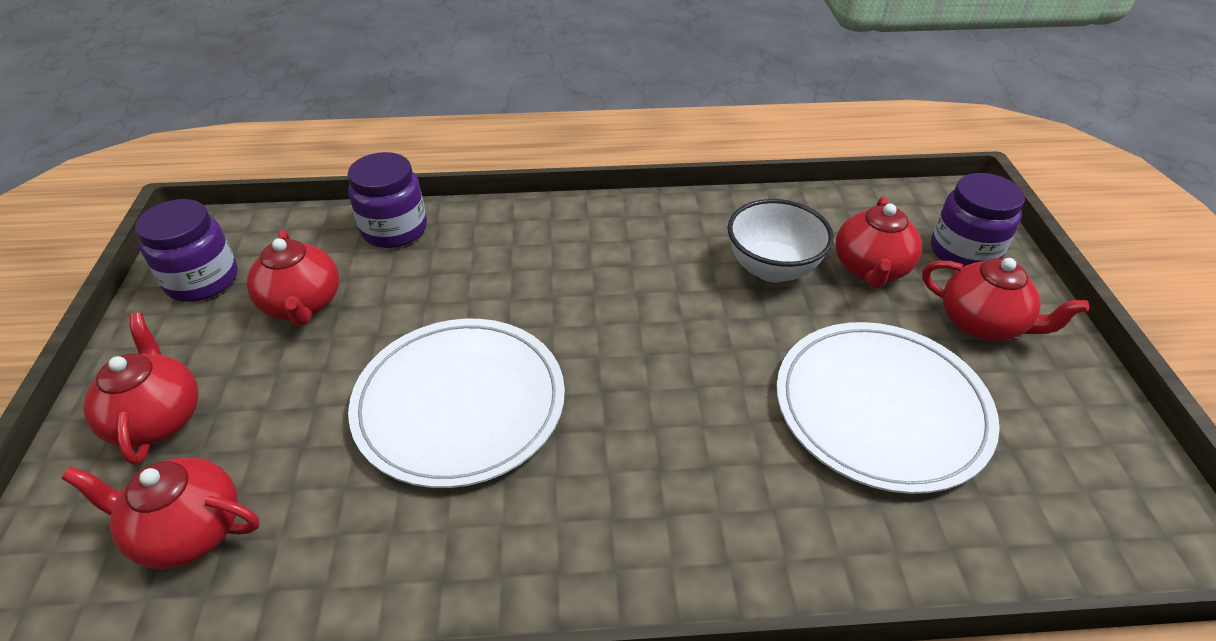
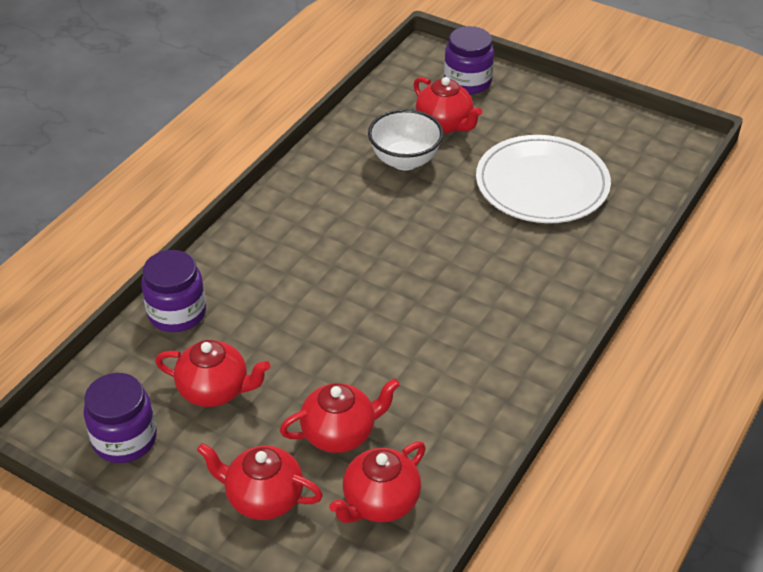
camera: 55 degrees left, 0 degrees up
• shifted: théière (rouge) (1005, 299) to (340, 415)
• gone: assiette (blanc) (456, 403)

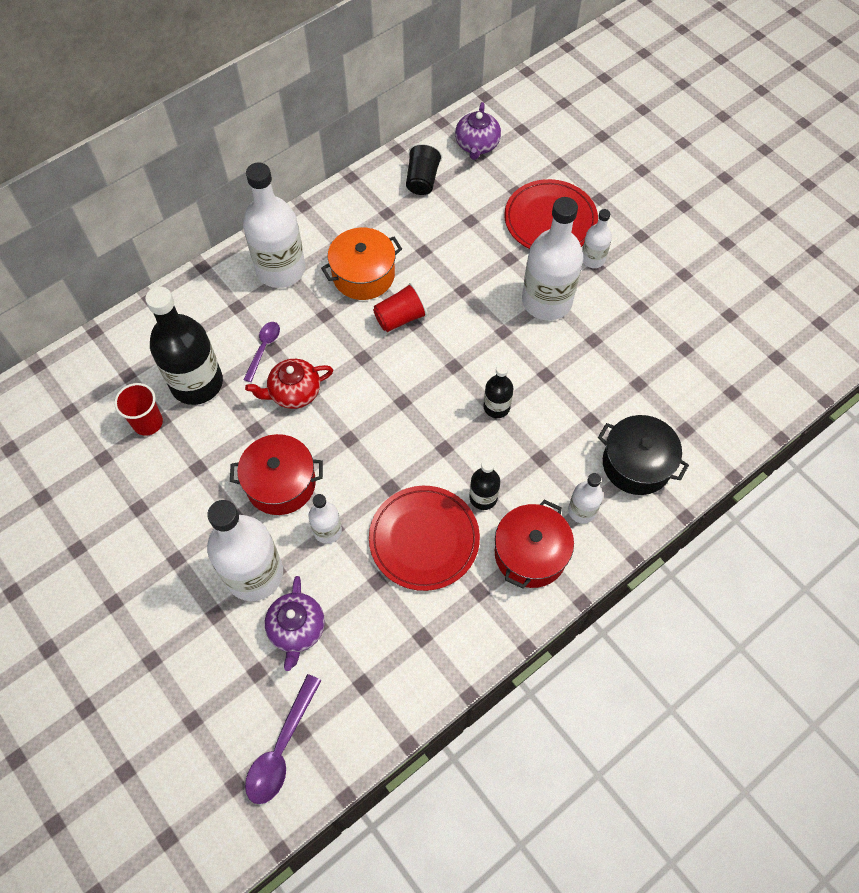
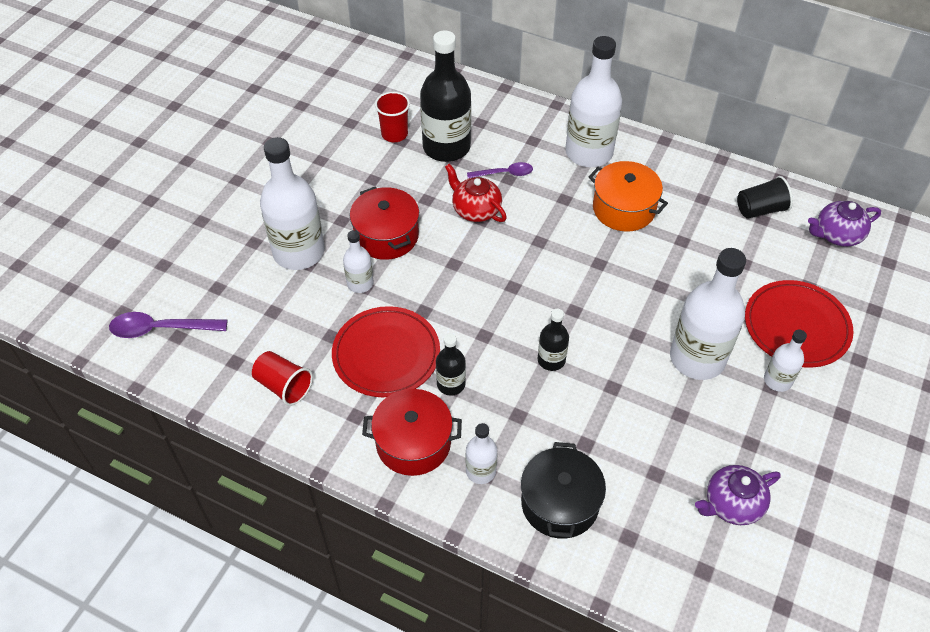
camera: 65 degrees right, 10 degrees down
• shifted: gobelet (rouge) (400, 307) to (282, 378)
• shifted: théière (violet) (295, 623) to (738, 495)

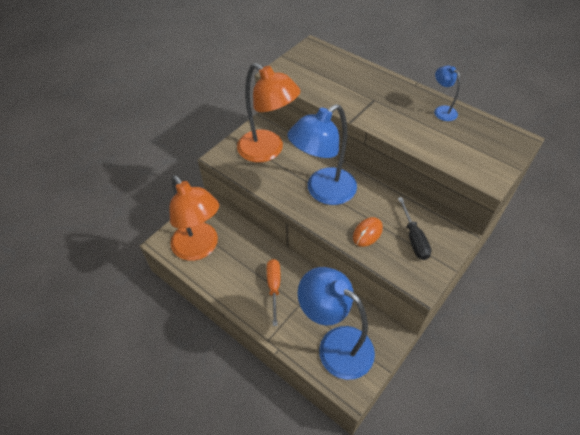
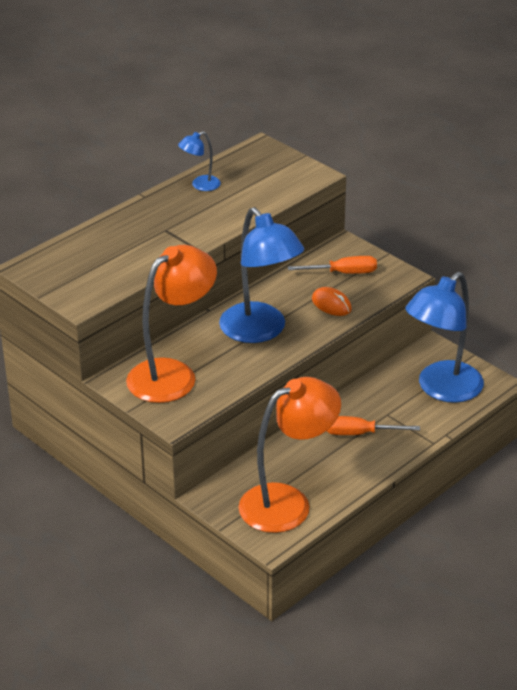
camera: 85 degrees left, 15 degrees down
• repainted: tournevis (noir) (414, 228) to tournevis (orange) (332, 265)

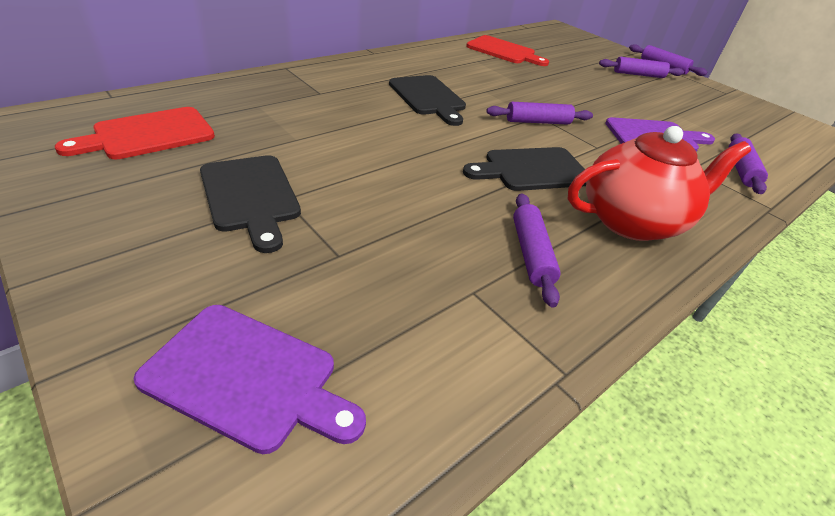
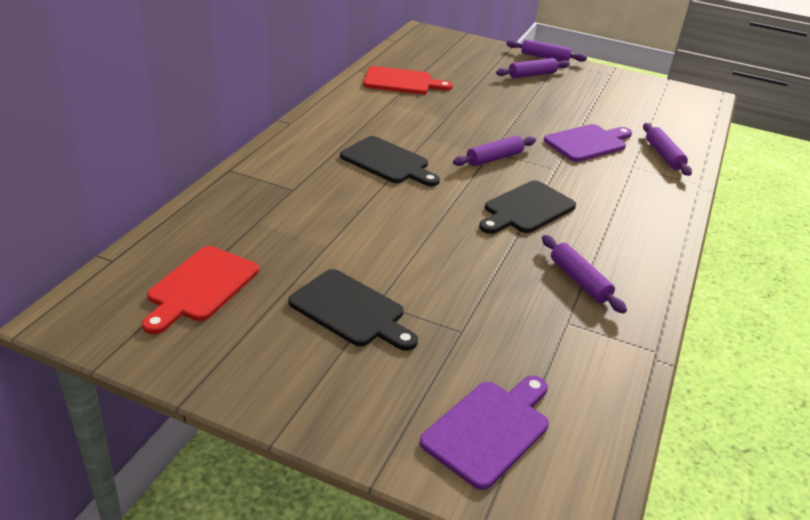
camera: 25 degrees left, 5 degrees down
• gone: théière (rouge) (659, 183)
• rotated: planche à découper (violet) (250, 379) = (484, 432) 45 degrees counterclockwise

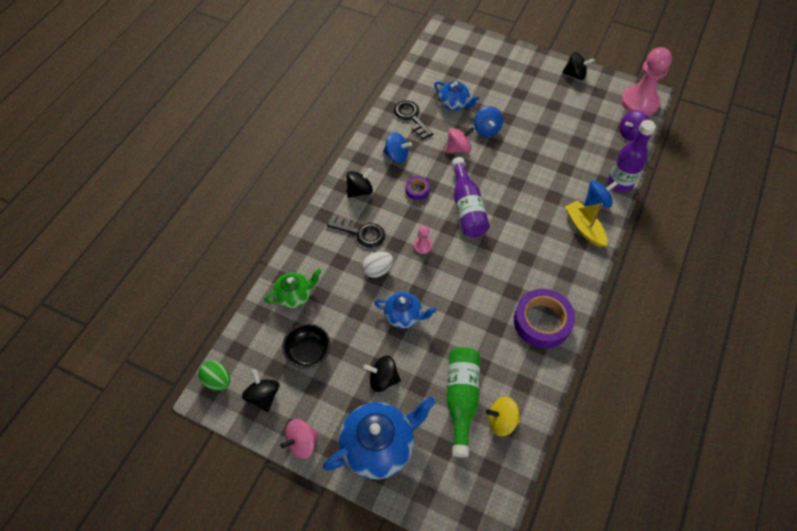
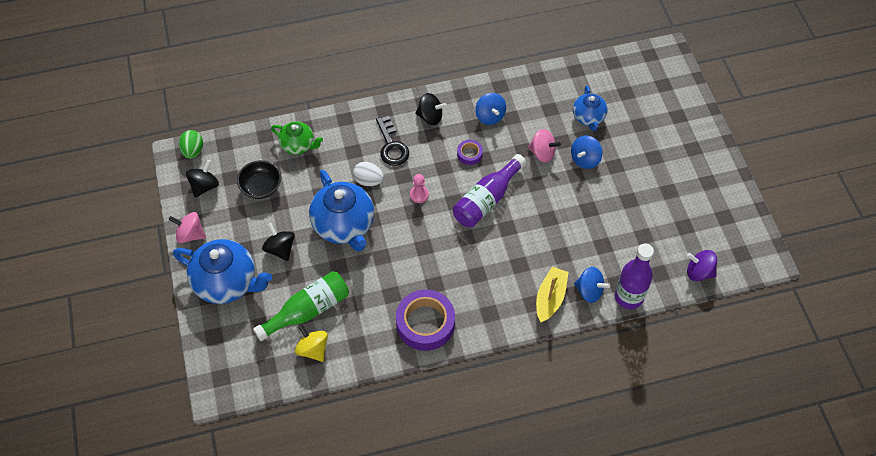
camera: 50 degrees right, 0 degrees up
• gone: pion (rose) (646, 81)
• gone: toupie (noir) (578, 66)
• gone: clé (noir) (413, 119)
• scaled: théière (bleu) (405, 310) = (341, 211) x1.75

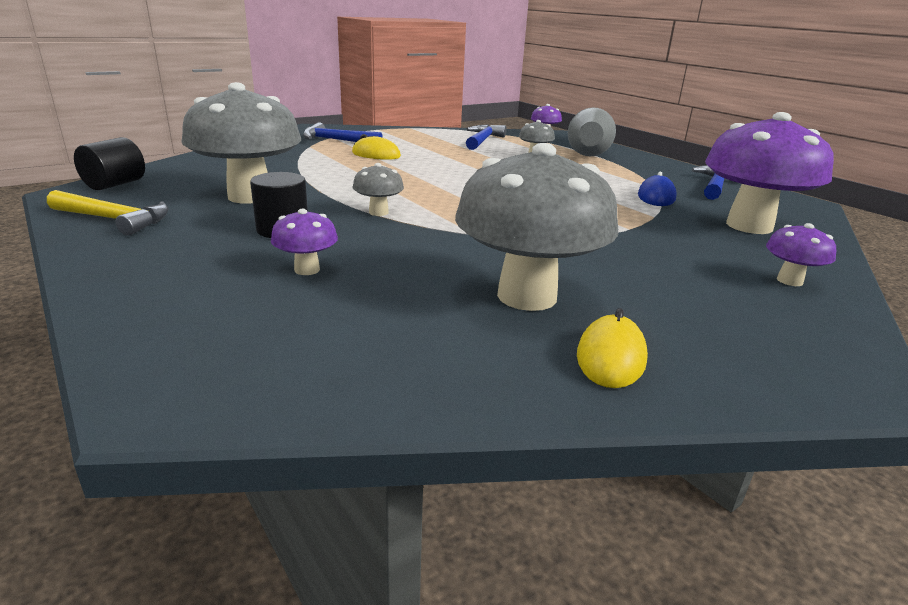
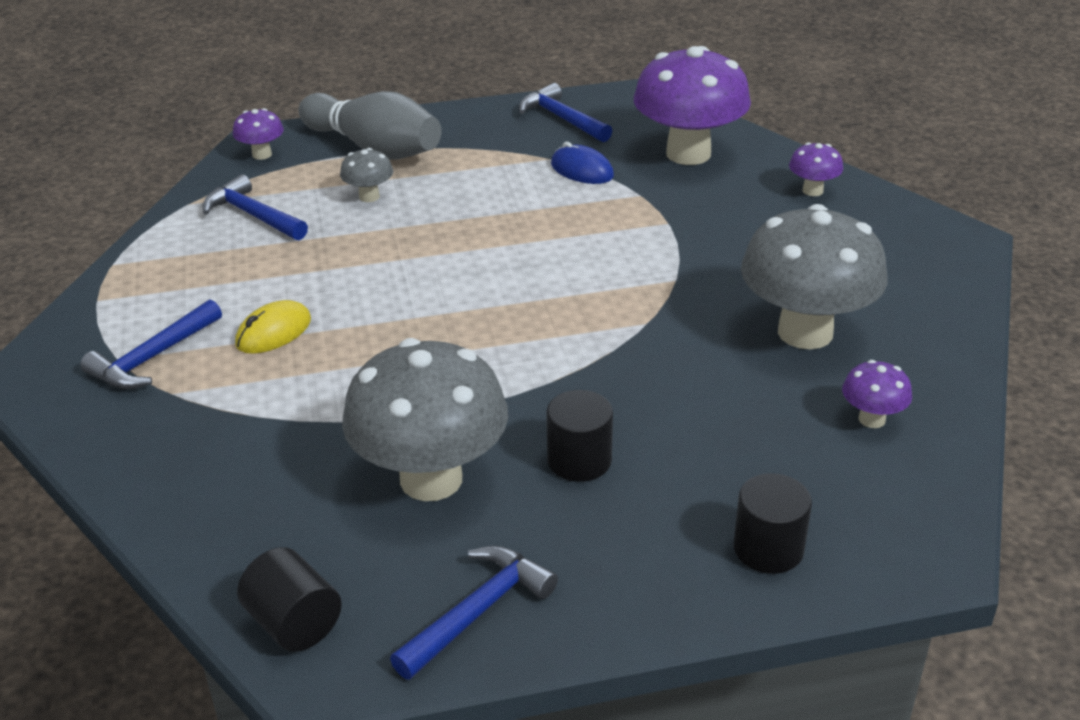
camera: 65 degrees left, 10 degrees up
• gone: champignon (gris) (378, 189)
• repainted: marteau (jaune) (108, 213) to marteau (bleu) (474, 613)
• shifted: champignon (violet) (304, 242) to (877, 394)
• gone: souris (jaune) (612, 348)
• new: cylindre (noir) (773, 523)

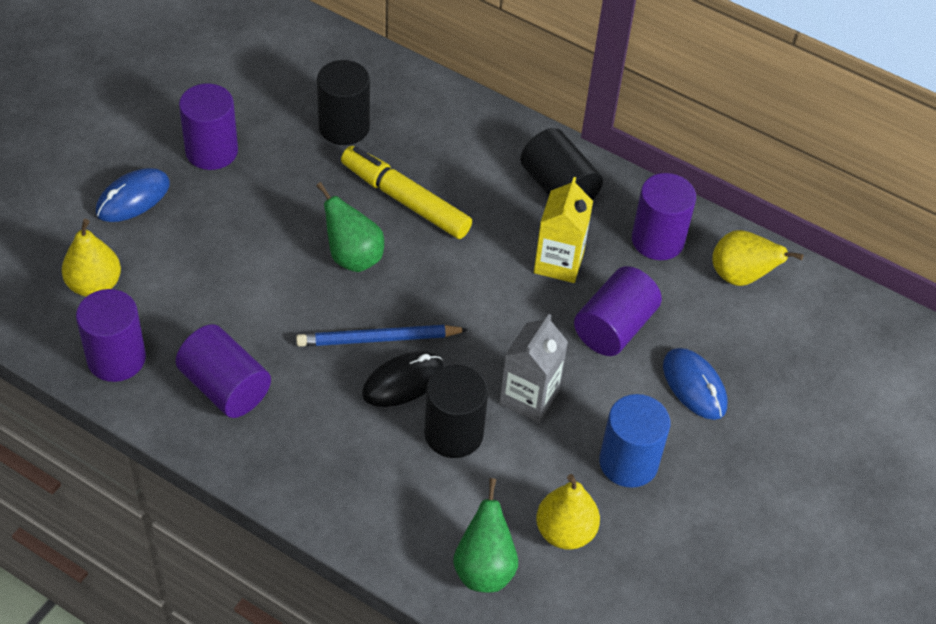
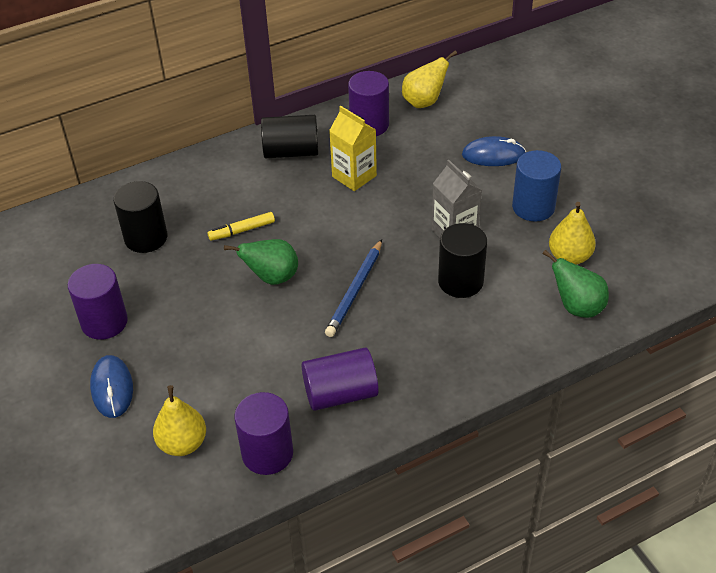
camera: 55 degrees left, 5 degrees down
• scaled: feutre (jaune) (406, 192) = (241, 226) x0.55
• gone: cylindre (violet) (618, 311)
• gone: souris (noir) (403, 379)

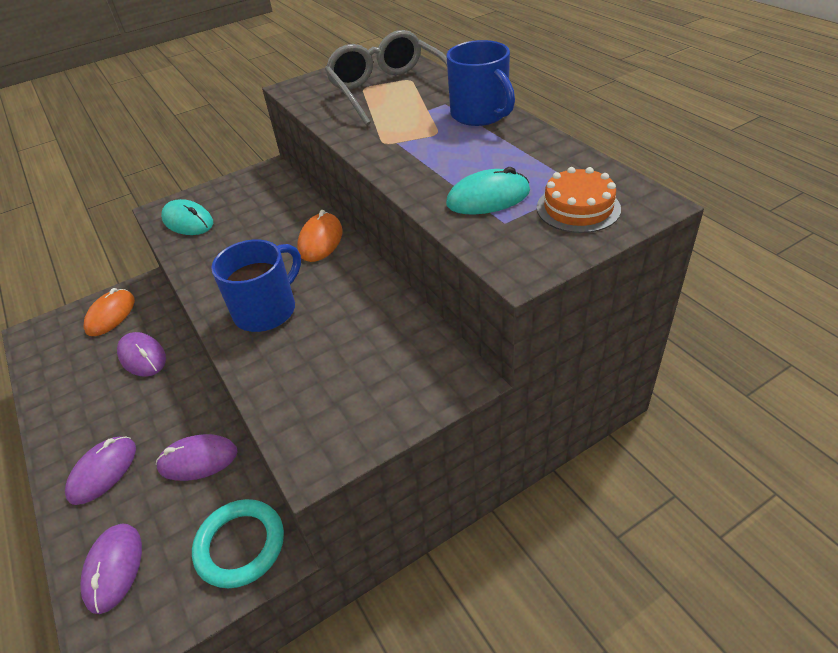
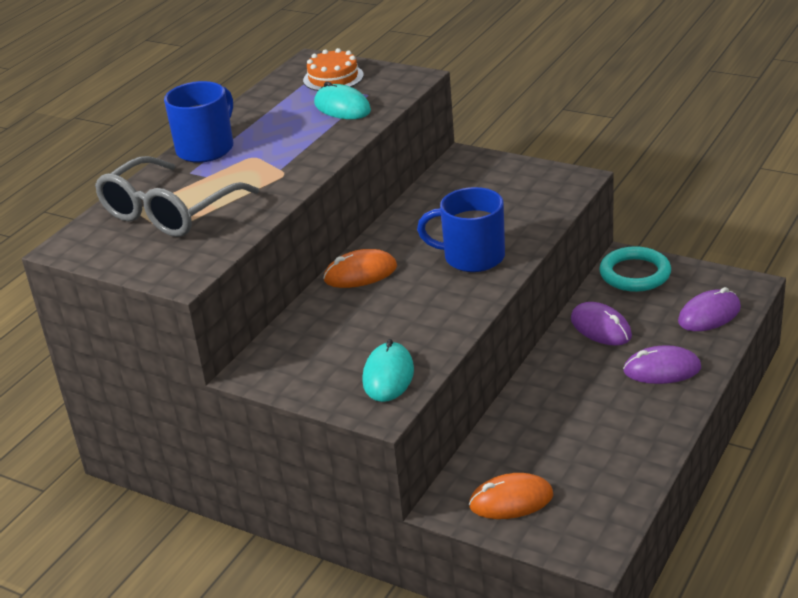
camera: 120 degrees left, 10 degrees down
• gone: souris (violet) (141, 354)

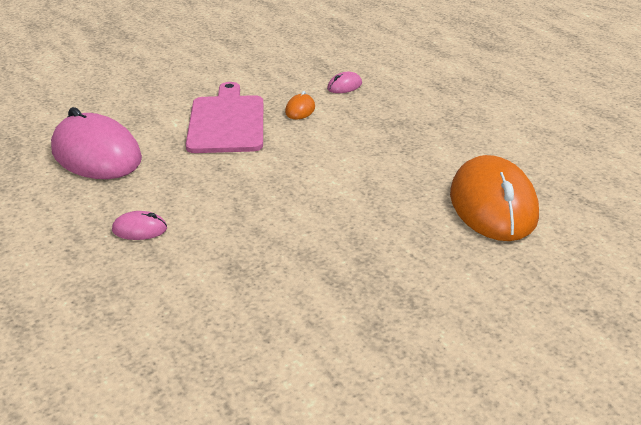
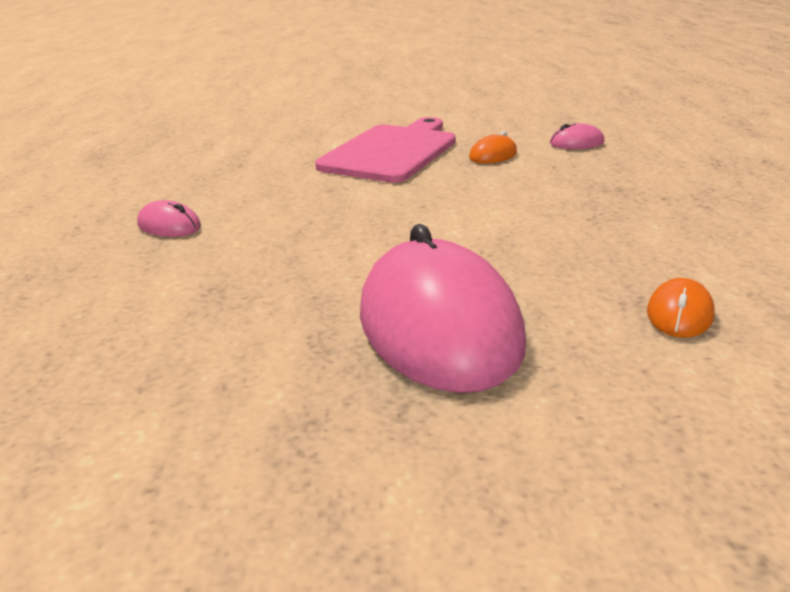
camera: 30 degrees right, 5 degrees down
• shifted: souris (rose) (96, 143) to (443, 308)
• scaled: souris (orange) (494, 198) = (681, 308) x0.42

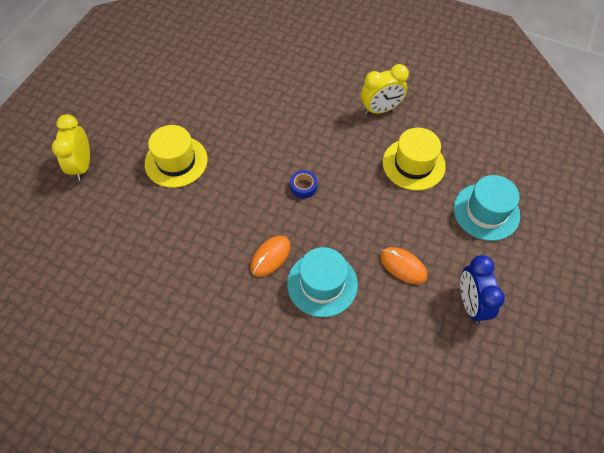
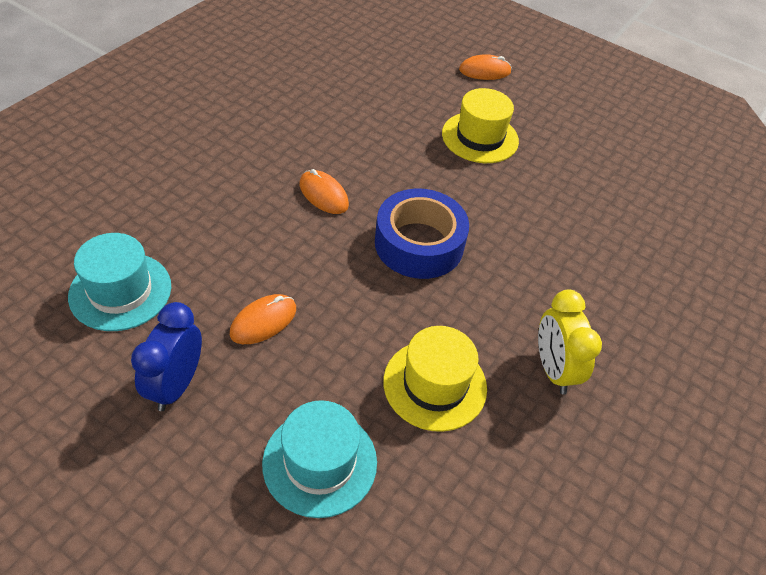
camera: 95 degrees right, 10 degrees down
• swapped: réveil (jaune) (71, 147) to souris (orange) (485, 67)
• scaled: ruban adhésif (bleu) (303, 184) = (422, 234) x2.37
• shifted: chapeau (turquoise) (322, 282) to (119, 282)
• rotated: réveil (bleu) (482, 289) = (166, 356) 75 degrees counterclockwise

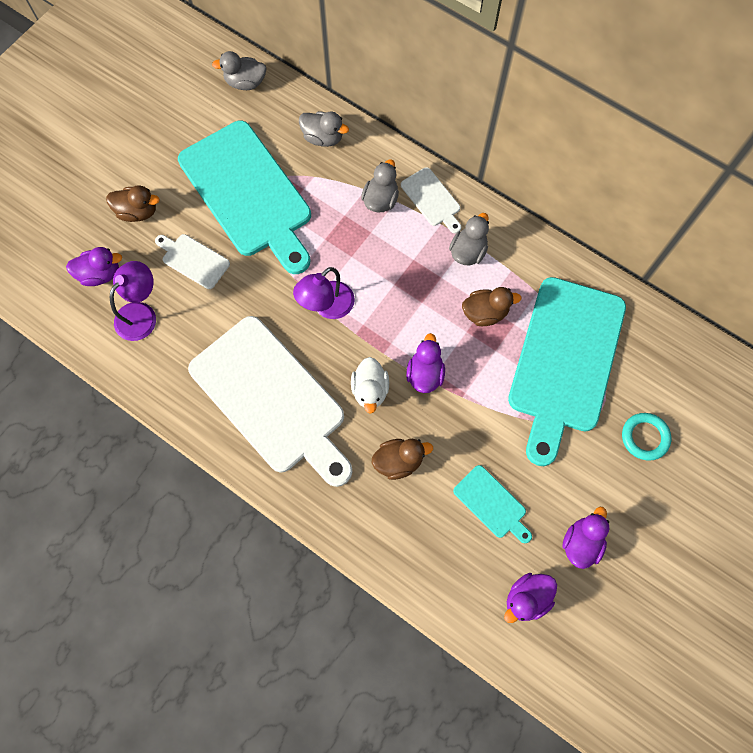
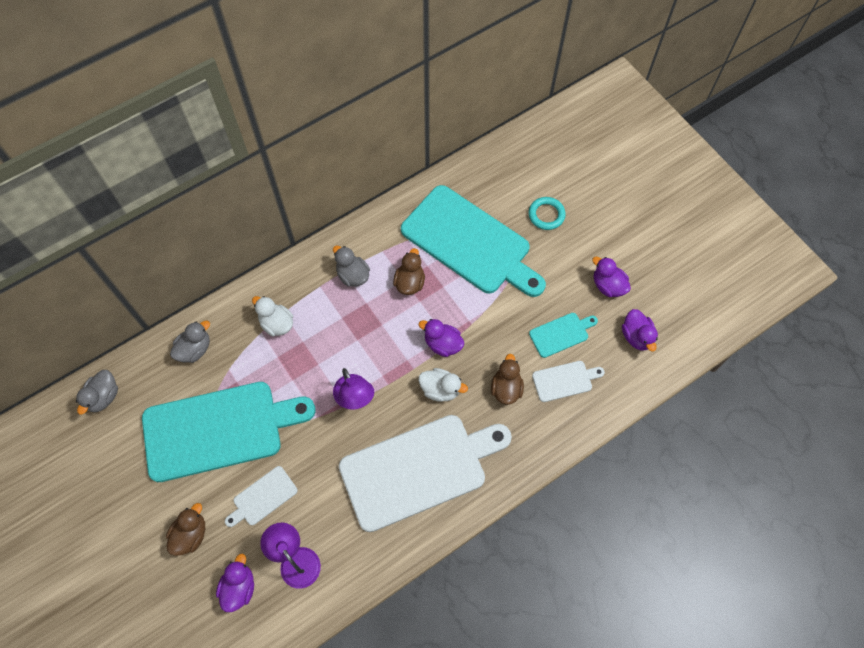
camera: 70 degrees left, 5 degrees down
• repainted: canard (gris) (380, 186) to canard (blanc) (272, 316)
• shifted: planche à découper (blanc) (431, 200) to (568, 381)

